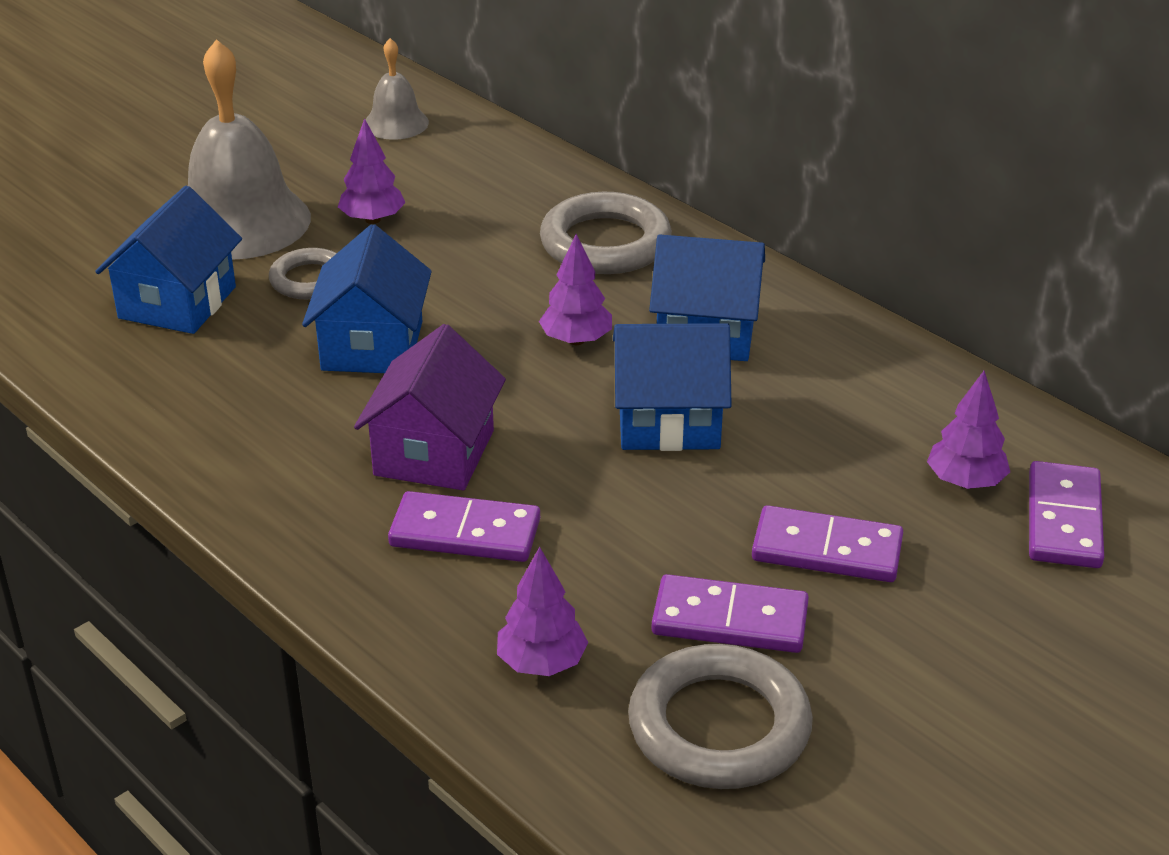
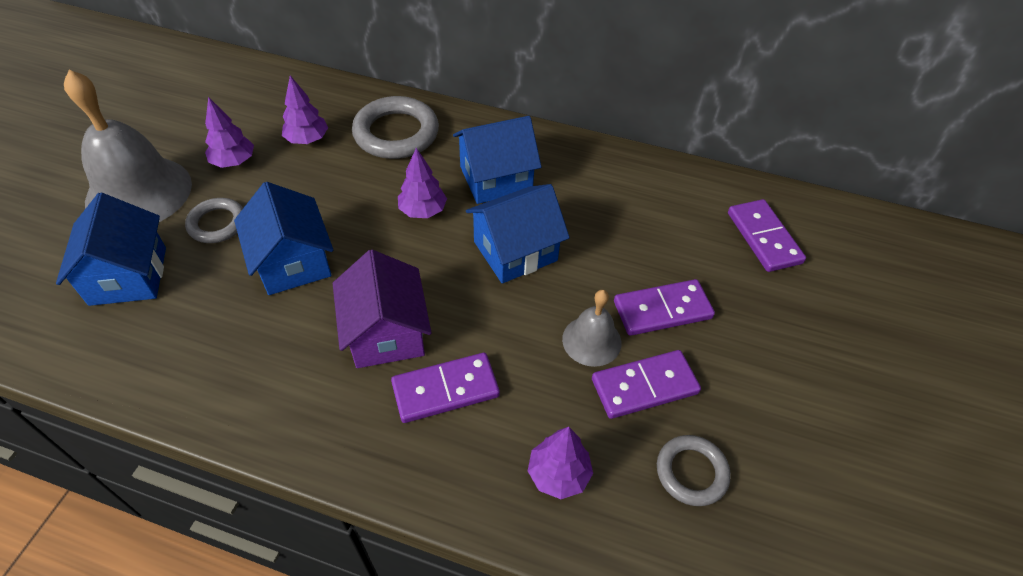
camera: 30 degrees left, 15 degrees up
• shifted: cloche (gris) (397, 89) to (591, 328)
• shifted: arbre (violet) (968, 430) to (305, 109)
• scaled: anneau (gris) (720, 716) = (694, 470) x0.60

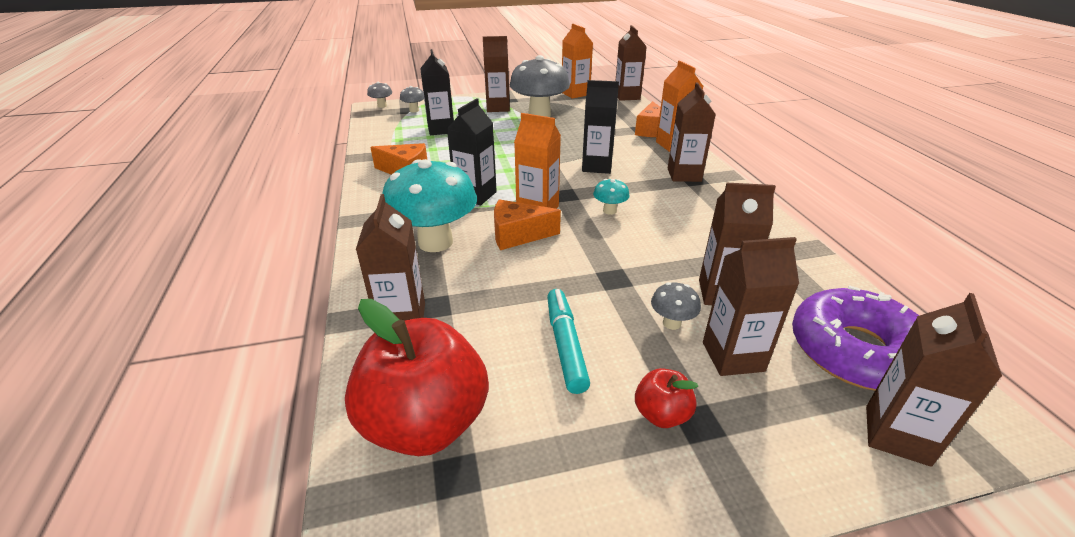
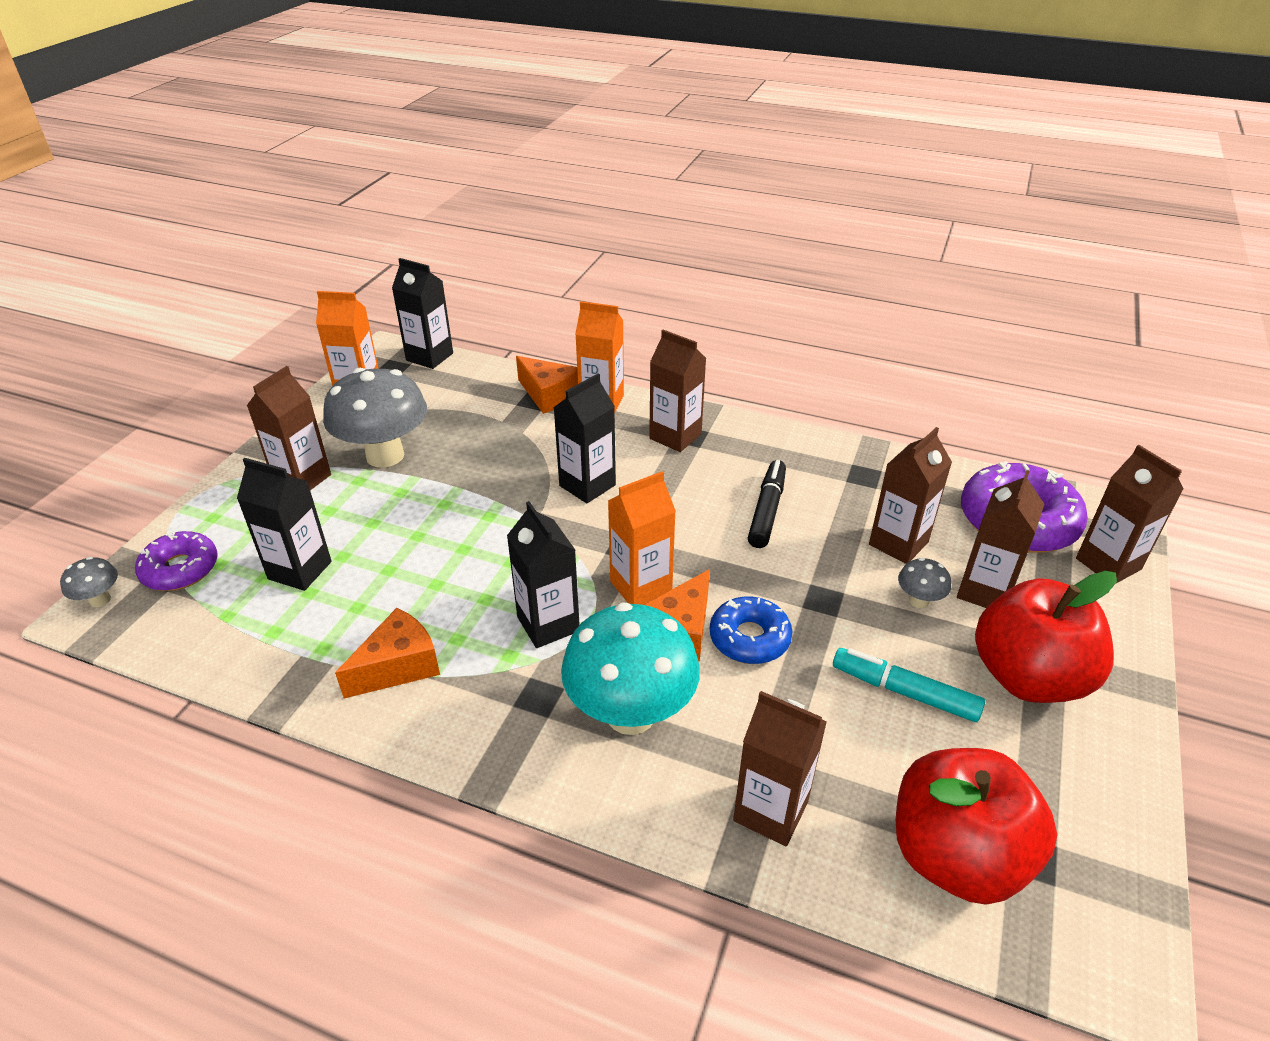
camera: 55 degrees left, 5 degrees up
• repainted: brique de lait (marron) (631, 63) to brique de lait (noir) (422, 313)
• swapped: champignon (gris) (412, 99) to beignet (violet) (176, 560)
• gone: champignon (turquoise) (611, 197)
• scaled: pomme (rouge) (666, 398) = (1046, 637) x2.19
• new: feutre (noir) (767, 504)
• new: beignet (bleu) (751, 630)

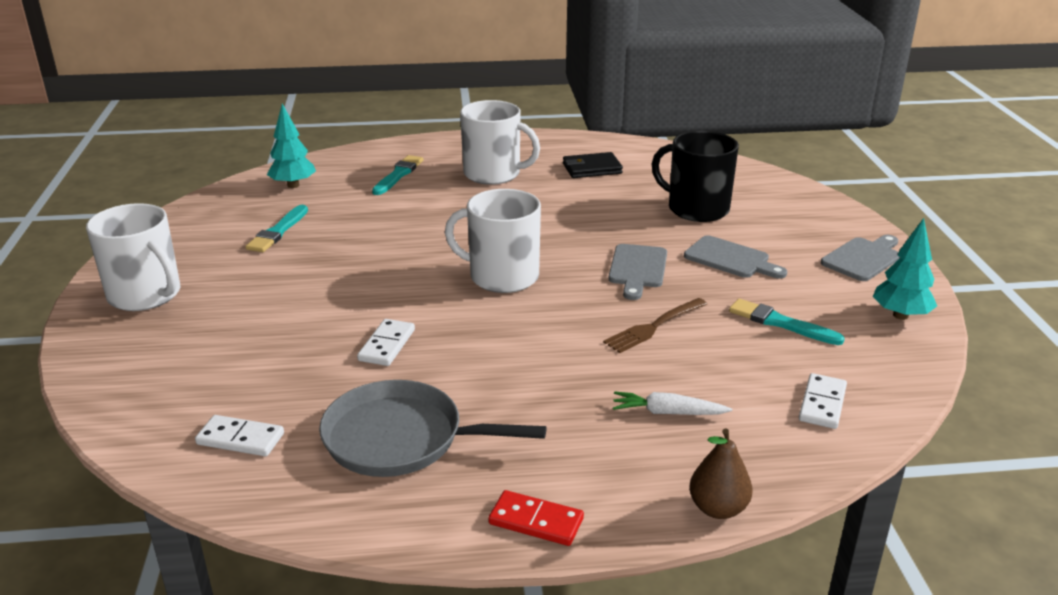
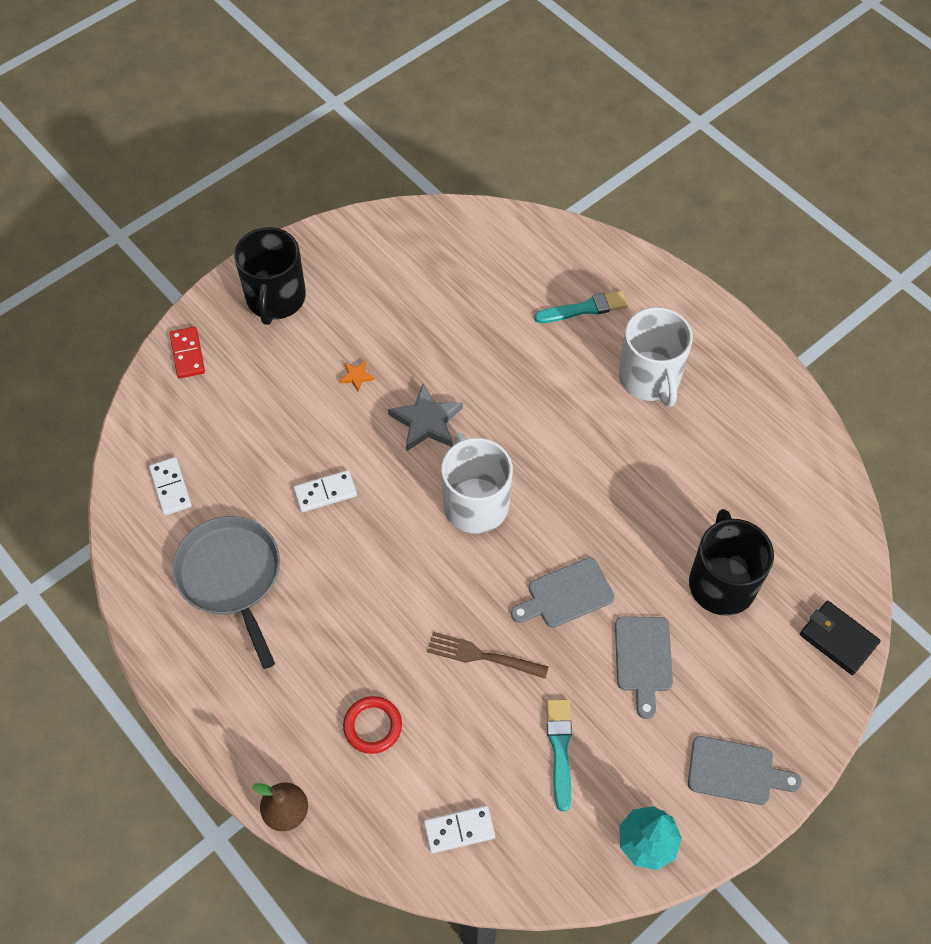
camera: 55 degrees right, 30 degrees up
• gone: arbre (turquoise) (291, 146)
• shifted: portefeuille (noir) (593, 165) to (840, 638)
• repainted: tasse (blanc) (133, 257) to tasse (noir) (270, 276)
• gone: pinceau (turquoise) (277, 228)
• swapped: carotte (blanc) (672, 403) to anneau (rouge) (372, 725)
• shifted: domino (rouge) (536, 518) to (187, 353)
• new: étoile (orange) (357, 376)
• new: étoile (gris) (425, 418)

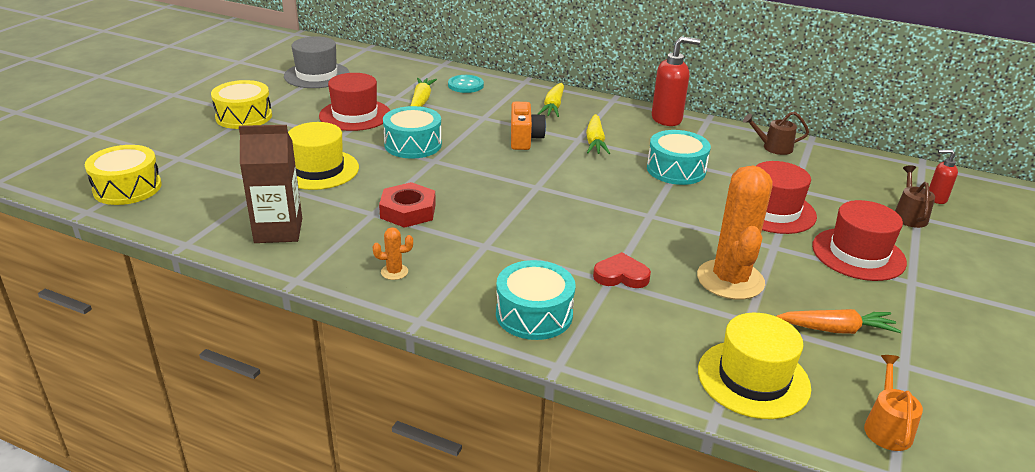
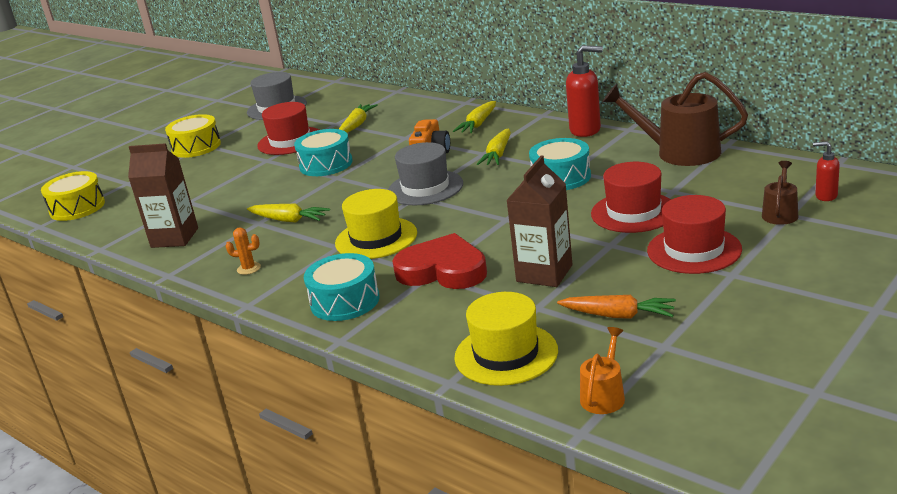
camera: 20 degrees right, 5 degrees down
• gone: bouton (turquoise) (466, 84)
• scaled: arrosoir (marron) (776, 133) = (675, 119) x2.00
• shifted: chapeau (jaune) (323, 156) to (376, 224)
• swapped: cactus (orange) (735, 233) to brique de lait (marron) (539, 221)
• swapped: écrou (rouge) (407, 205) to carotte (jaune) (288, 213)
• scaled: cœur (rouge) (622, 270) = (439, 261) x1.80
• new: chapeau (gris) (425, 173)

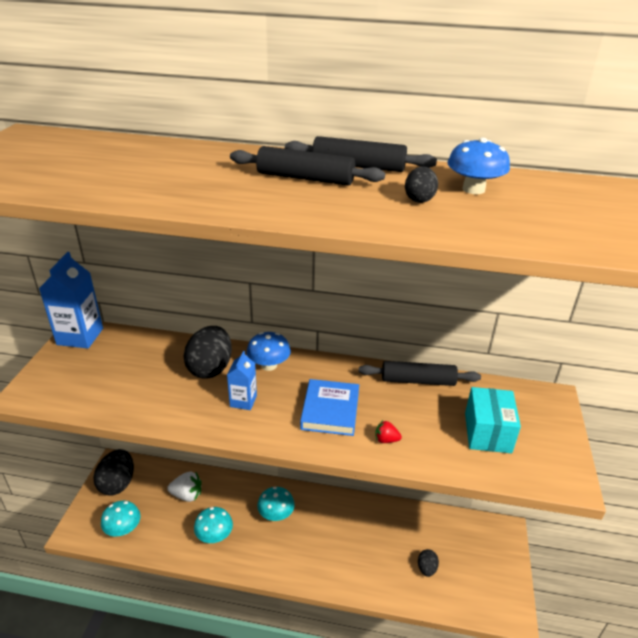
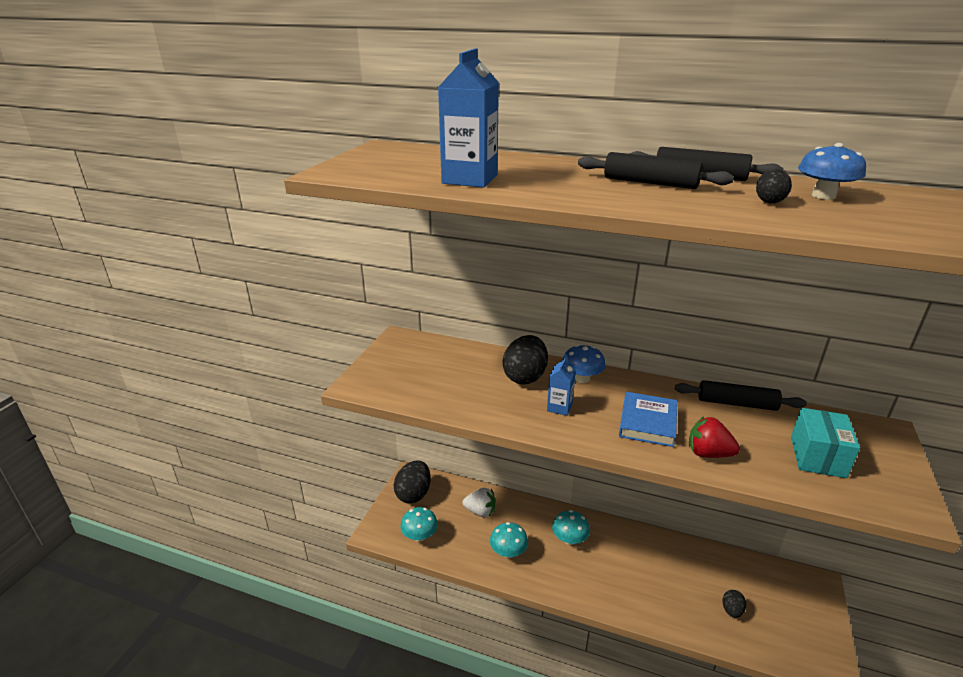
camera: 10 degrees right, 5 degrees down
• shifted: brique de lait (bleu) (71, 300) to (468, 118)
• scaled: fraise (rouge) (388, 431) = (714, 437) x1.80

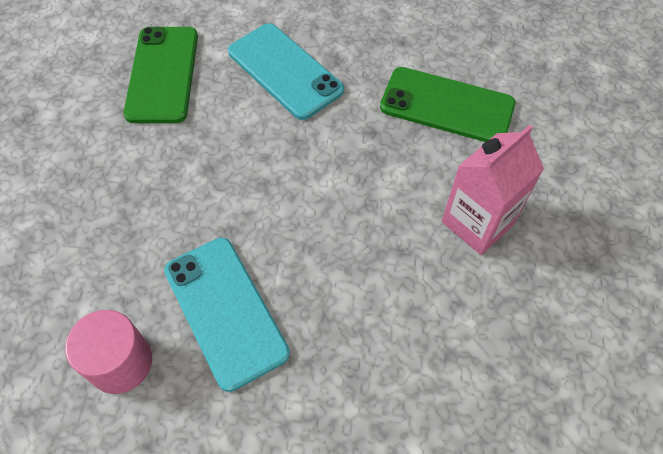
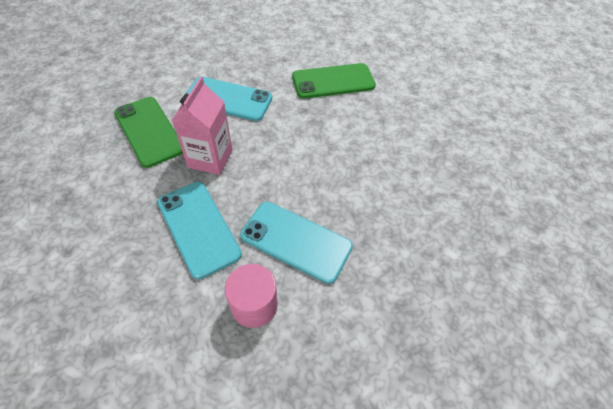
camera: 35 degrees left, 5 degrees down
• shifted: brique de lait (rose) (493, 190) to (202, 126)
• new: téléphone (turquoise) (199, 230)

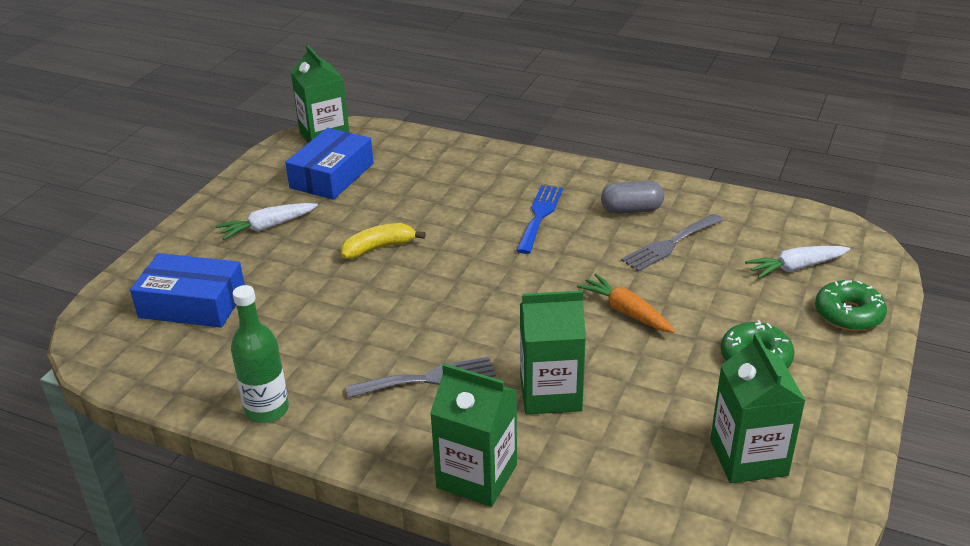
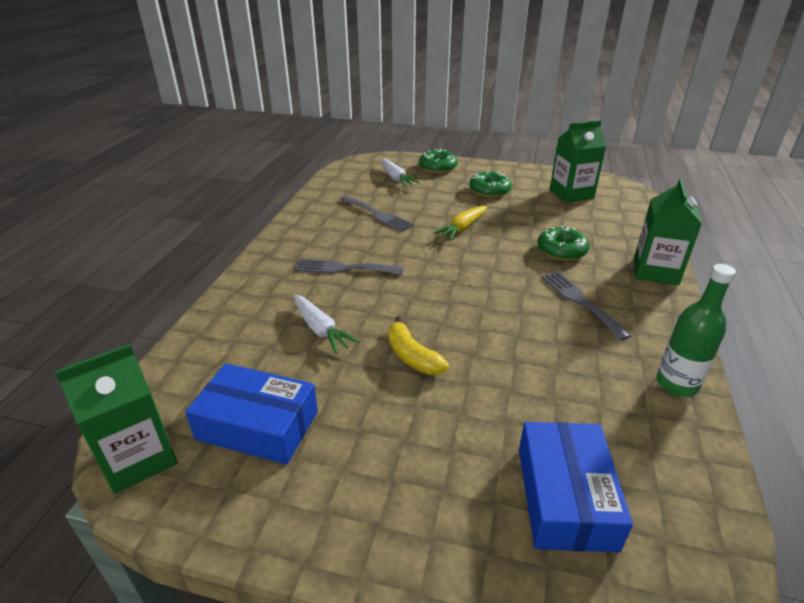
camera: 100 degrees left, 0 degrees up
• gone: gélule (gris) (632, 197)
• repainted: fourchette (bleu) (539, 219) to fourchette (gris) (349, 267)
• shifted: carotte (blanc) (266, 221) to (326, 324)
• repainted: carotte (orange) (626, 303) to carotte (jaune) (460, 223)
• swapped: brique de lait (vert) (553, 353) to beignet (vert) (563, 243)

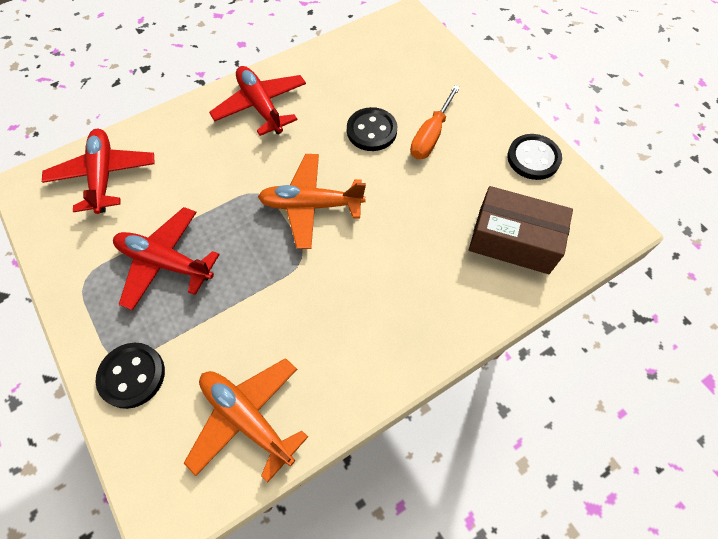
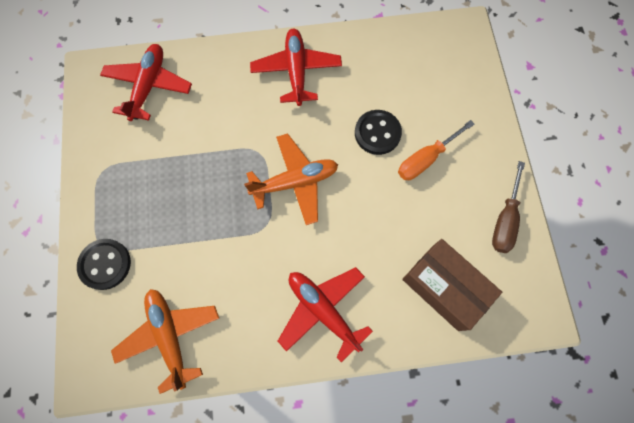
camera: 25 degrees right, 10 degrees up
• swapped: bouton (noir) (534, 157) to tournevis (marron) (508, 207)
• rotated: avion (orange) (312, 201) = (291, 179) 135 degrees clockwise
• shifted: avion (rouge) (166, 259) to (325, 315)

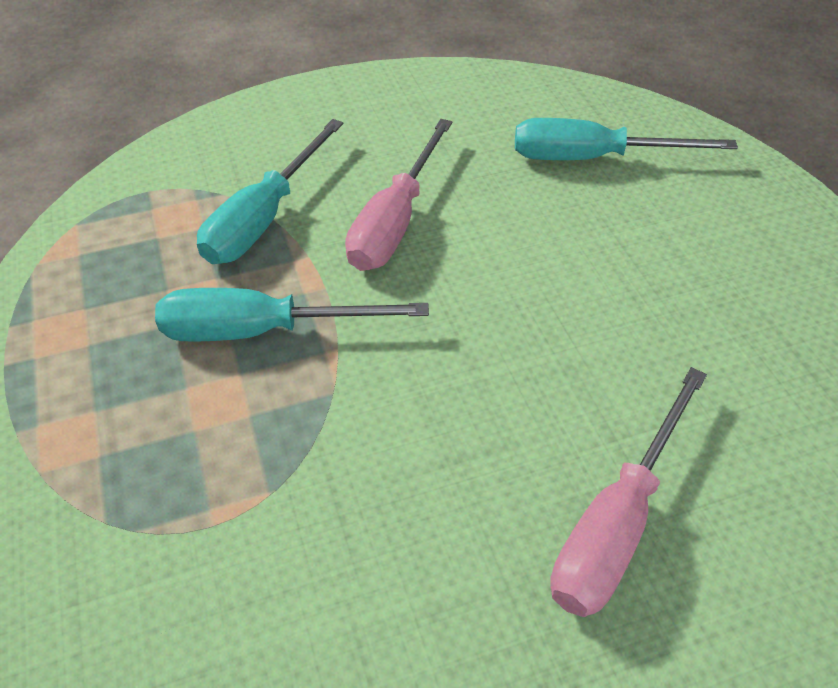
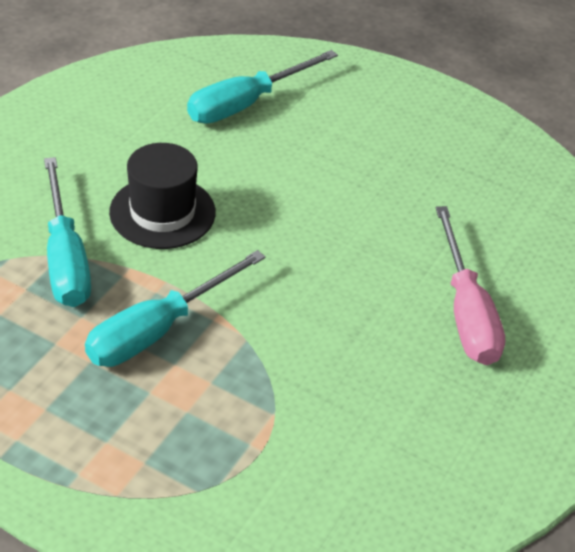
camera: 45 degrees left, 5 degrees down
• swapped: tournevis (rose) (398, 195) to chapeau (noir) (162, 196)

